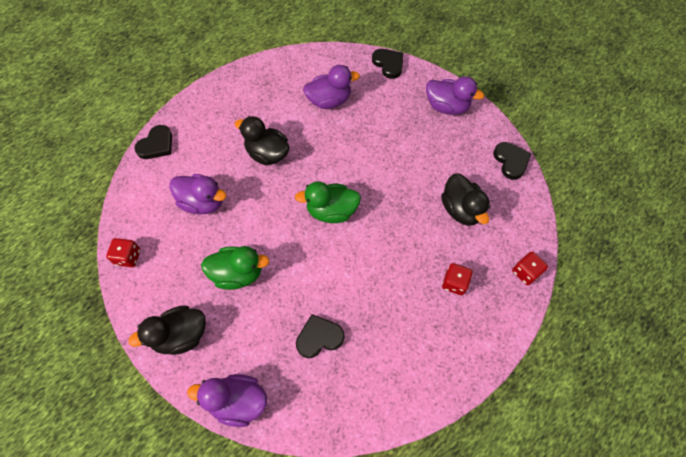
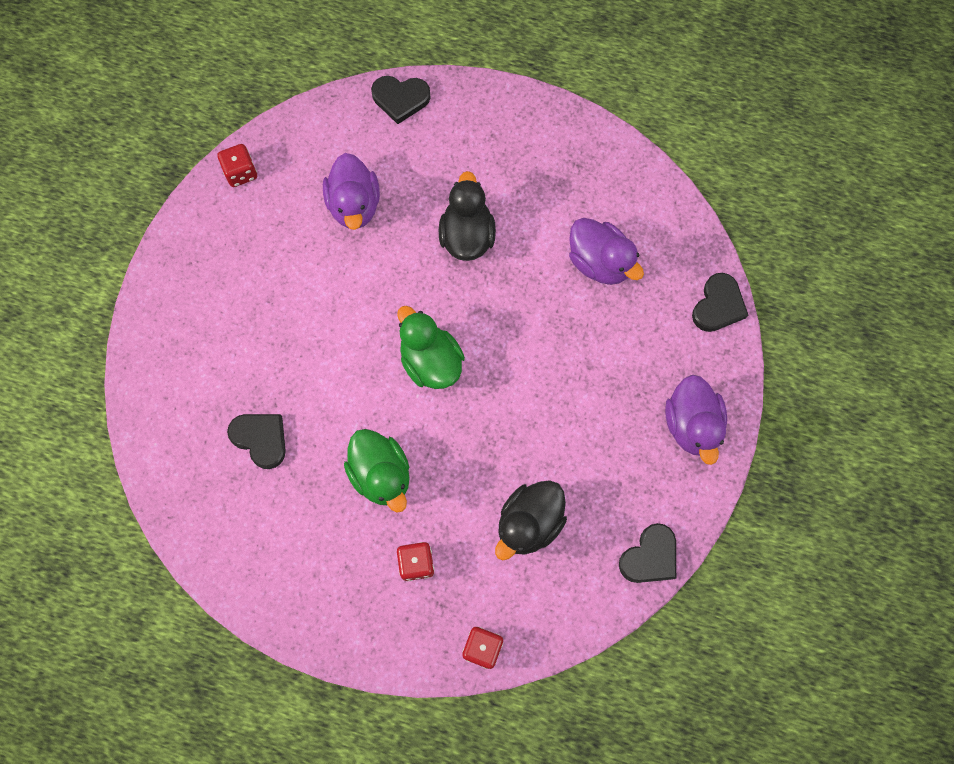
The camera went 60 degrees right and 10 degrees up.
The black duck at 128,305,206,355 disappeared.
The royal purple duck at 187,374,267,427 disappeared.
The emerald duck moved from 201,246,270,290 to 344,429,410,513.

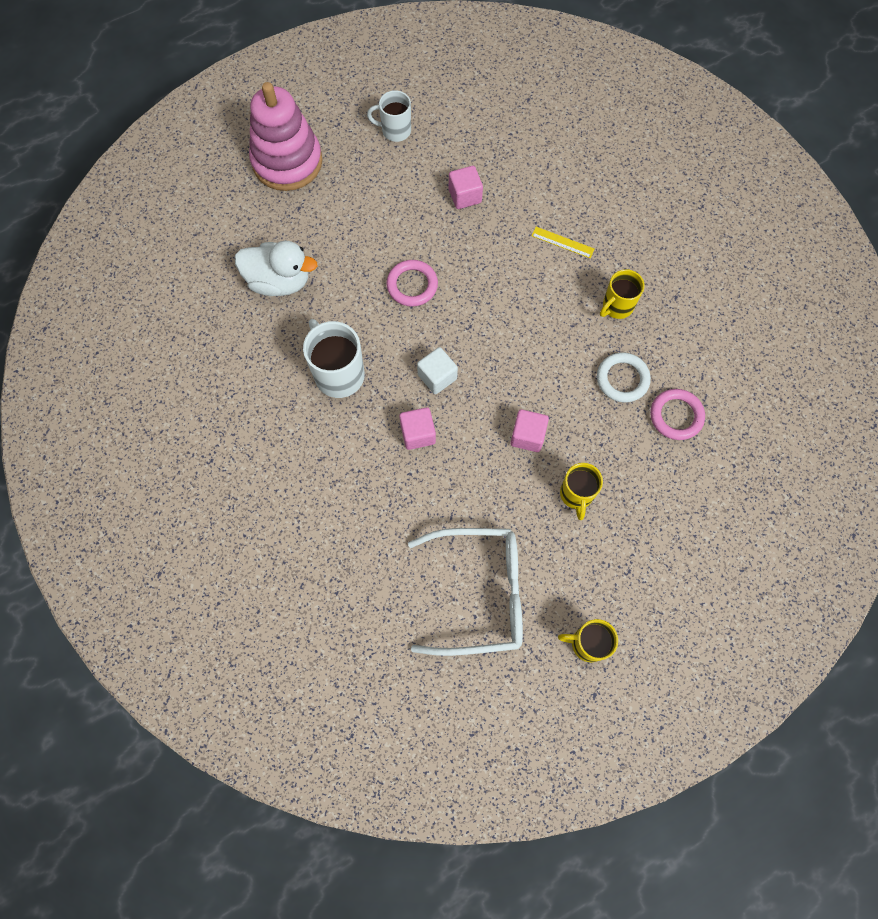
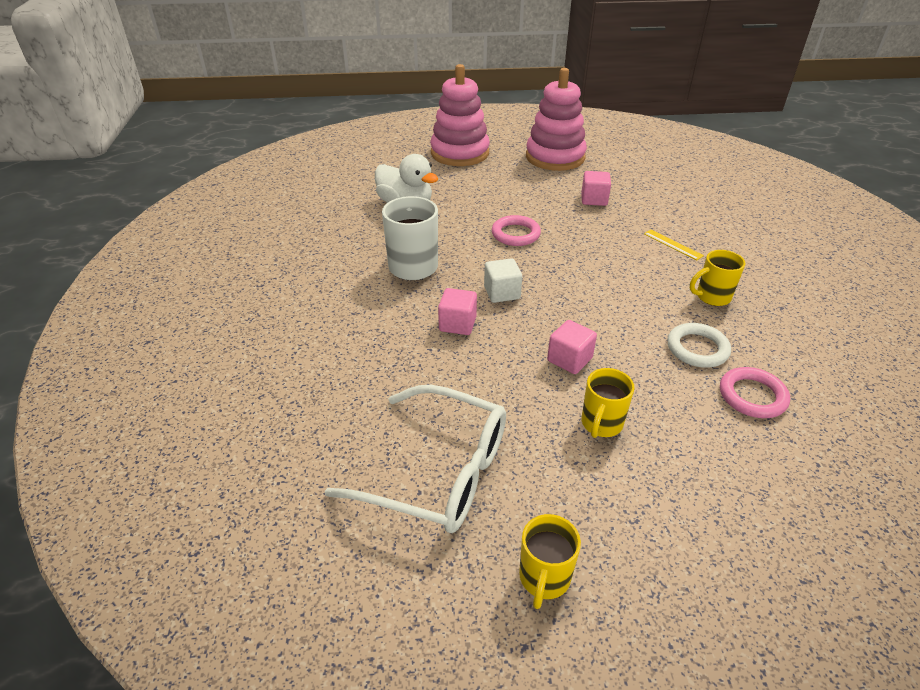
The camera went 25 degrees right and 30 degrees down.
The pure white mug at 367,90,411,142 was replaced by the rose-pink stacking toy at 526,68,587,171.
The yellow mug at 558,619,618,662 turned 105 degrees counterclockwise.

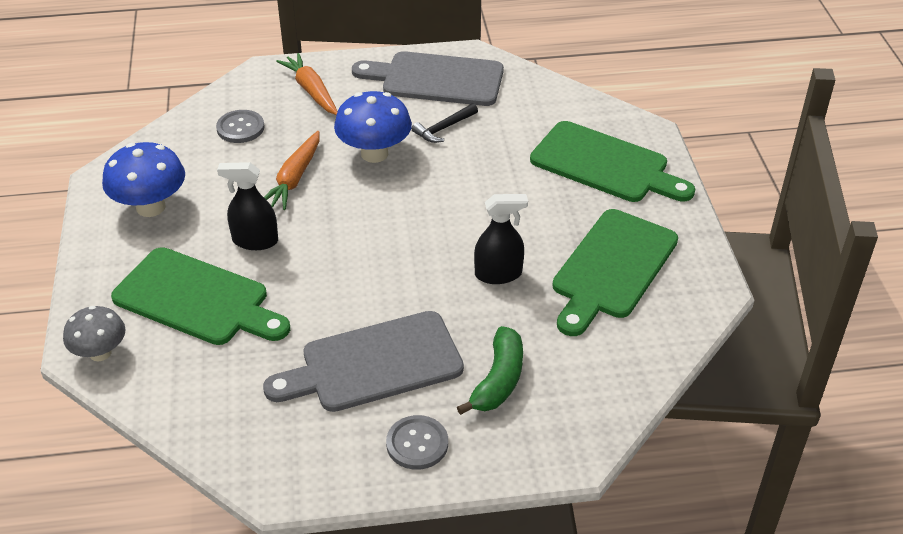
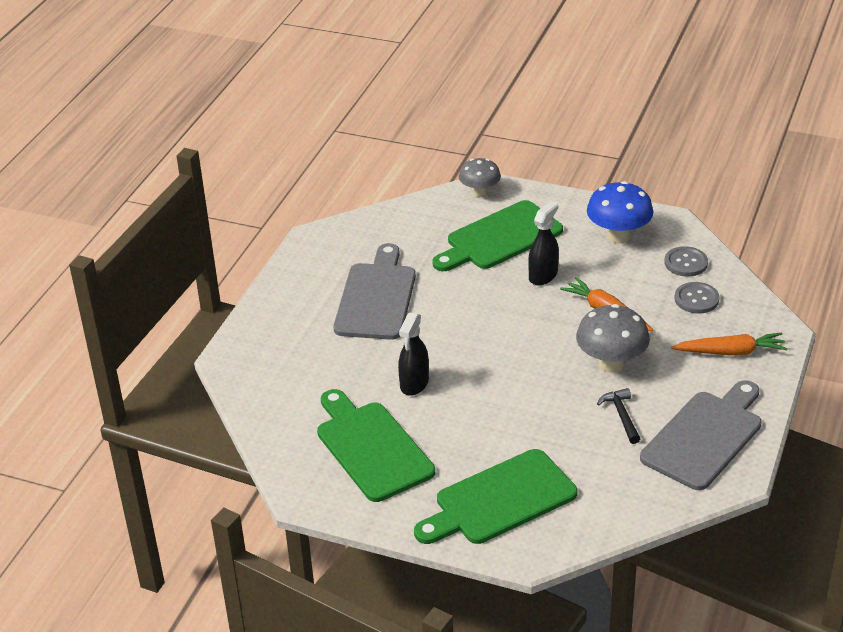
The camera went 120 degrees right and 5 degrees down.
The emerald banana at 457,326,523,415 disappeared.
The gray sewing button moved from 386,415,448,470 to 664,246,708,276.
The cobalt mushroom at 334,91,412,163 became the gray mushroom at 576,304,650,372.

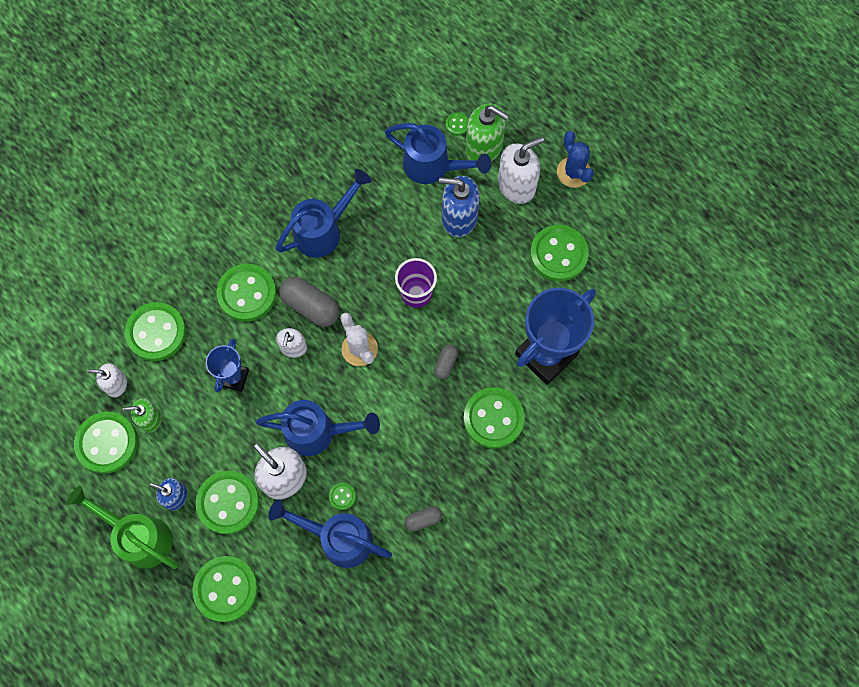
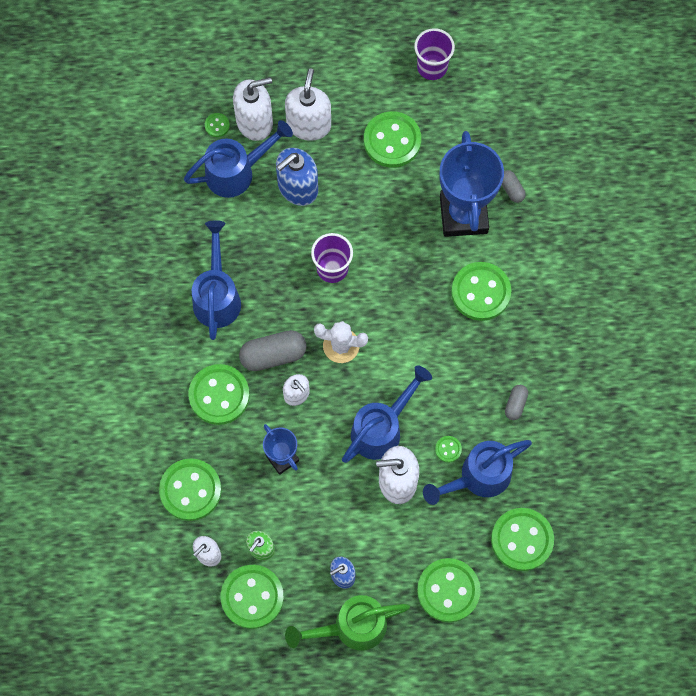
The camera went 50 degrees left and 0 degrees up.
The cobalt saguaro cactus at 557,131,594,188 disappeared.
The royal purple tumbler at 414,28,455,80 appeared.
The emerald sewing button moved from 196,471,260,534 to 491,508,554,571.
The gray pill moved from 434,344,458,379 to 502,170,526,203.
The emerald soap dispenser at 465,103,509,161 became the pure white soap dispenser at 233,77,273,141.

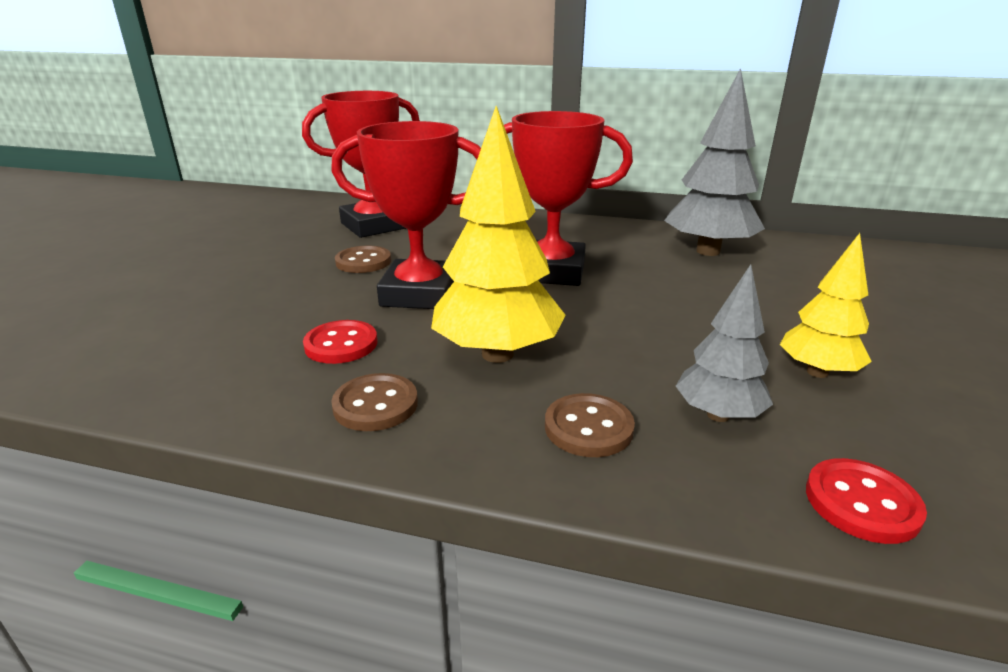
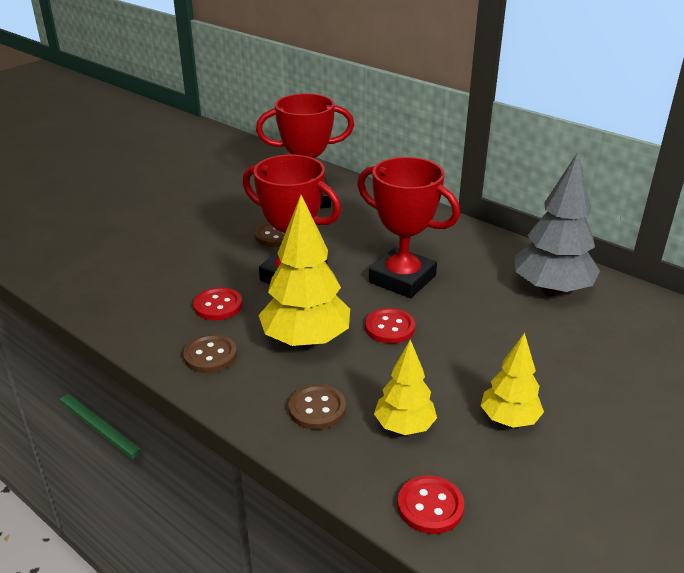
The camera went 25 degrees right and 5 degrees up.
The crimson sewing button at 365,308,415,344 appeared.
The gray tree at 676,264,773,422 became the yellow tree at 374,340,437,435.

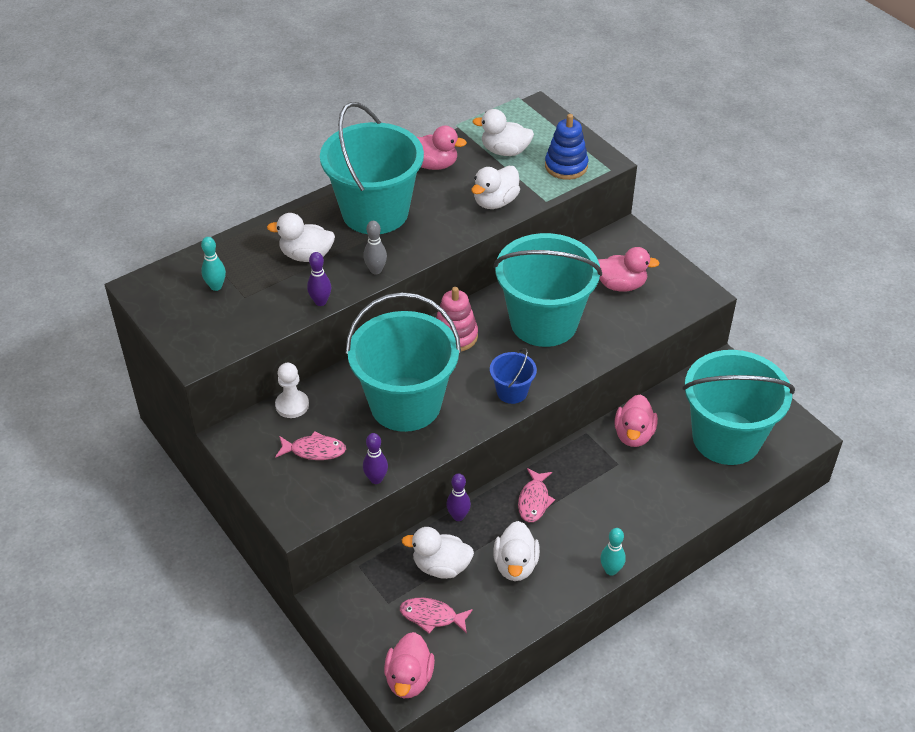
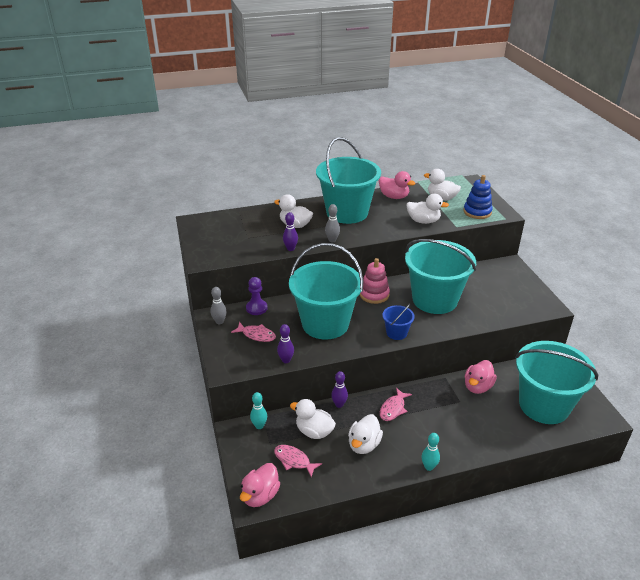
The camera went 20 degrees right and 10 degrees down.
The rose-pink duck at 598,247,660,291 disappeared.
The gray skittle at 210,287,227,324 appeared.
The turquoise skittle moved from 201,237,226,291 to 250,392,267,429.
The pure white chess pawn at 275,363,309,418 became the royal purple chess pawn at 246,277,268,315.
The pure white duck at 471,166,520,209 turned 135 degrees counterclockwise.

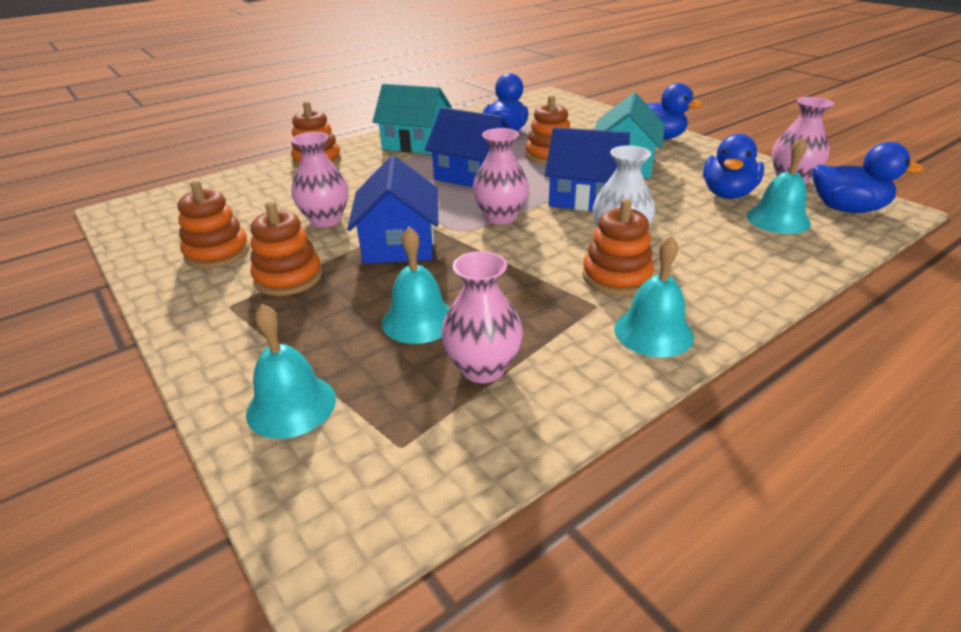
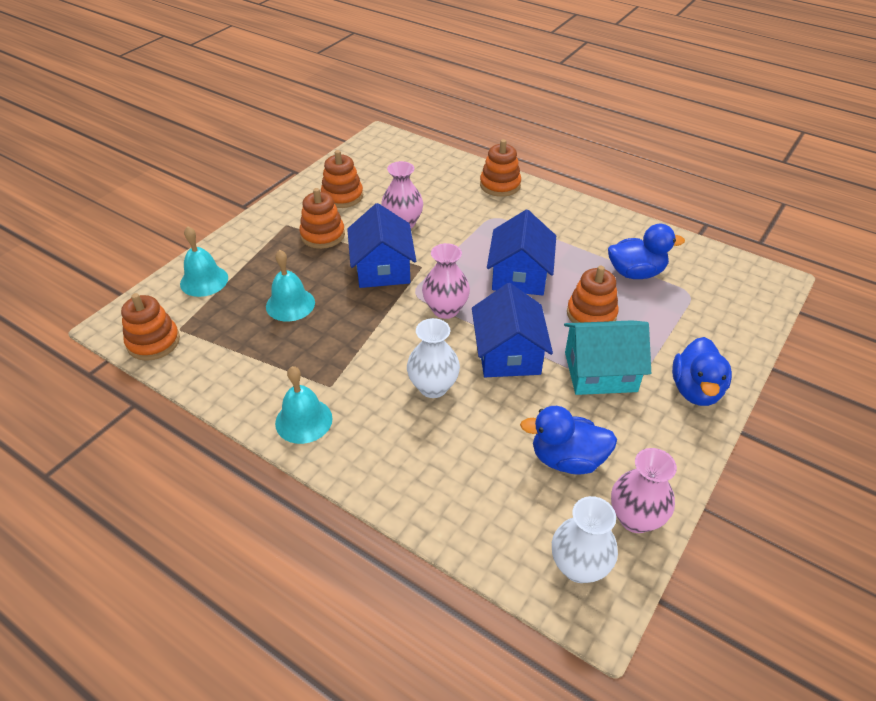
The camera went 70 degrees right and 10 degrees up.
The turquoise toy house at 373,84,452,154 disappeared.
The rose-pink tall vase at 441,251,523,383 disappeared.
The turquoise hand bell at 747,137,811,234 disappeared.
The orange stacking toy moved from 582,199,654,296 to 121,293,180,361.
The cobalt duck at 812,142,924,213 was replaced by the pure white tall vase at 552,496,618,583.
The cobalt toy house at 347,156,438,264 turned 75 degrees counterclockwise.

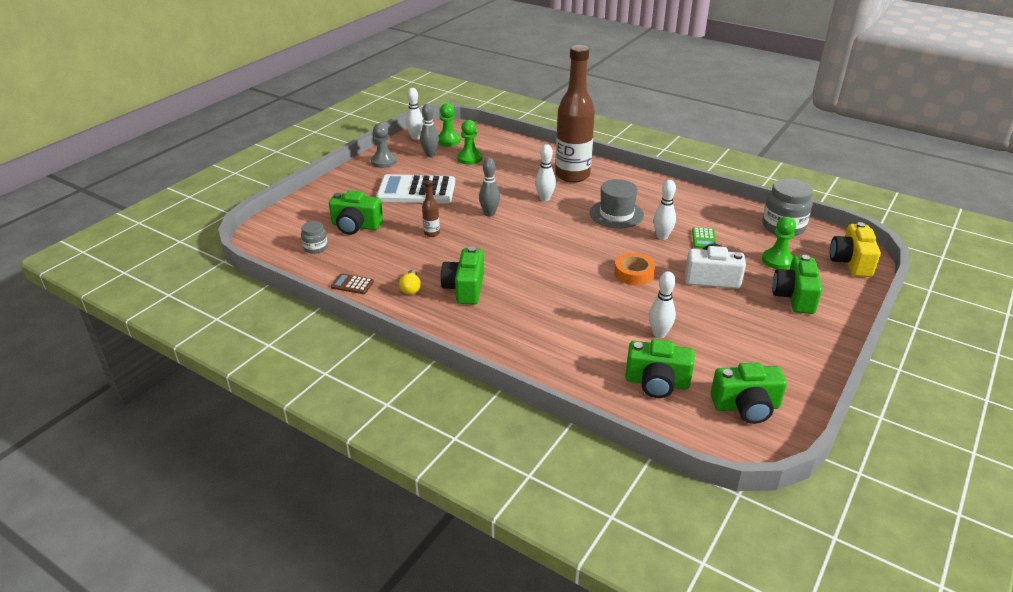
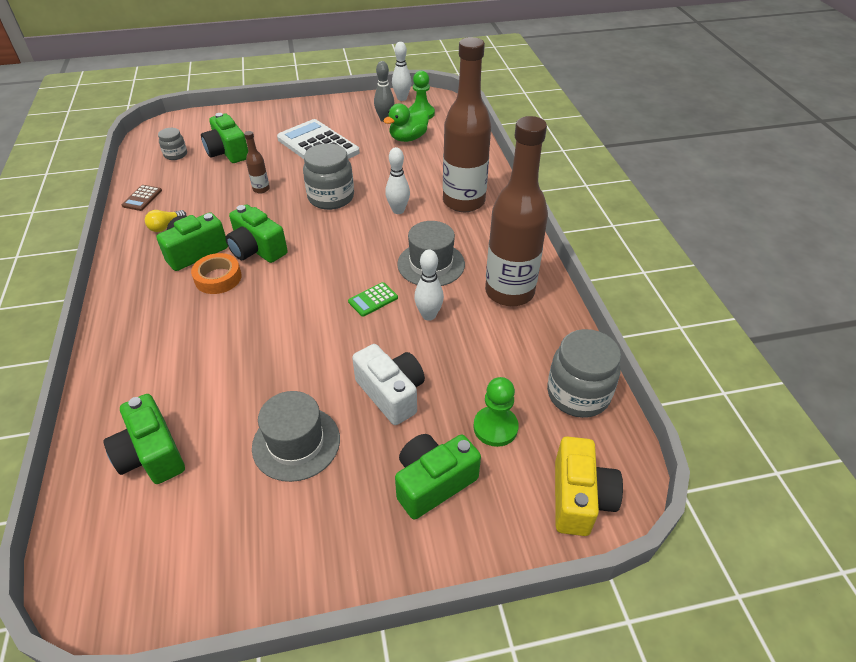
The camera went 45 degrees right and 10 degrees up.
The gray chess pawn at 371,123,396,168 disappeared.
The pure white skittle at 649,271,676,338 disappeared.
The gray tall hat at 252,391,340,482 appeared.
The brown drink bottle at 485,116,548,306 appeared.
The orange tape moved from 614,253,656,285 to 191,253,242,294.
The emerald adding machine moved from 692,227,716,248 to 348,282,398,317.
The emerald camera moved from 711,363,787,424 to 226,204,288,263.
The emerald chess pawn at 457,120,482,165 was replaced by the emerald duck at 383,104,429,142.
The gray skittle at 479,158,500,217 was replaced by the gray jam jar at 303,143,354,210.
The brown adding machine at 331,273,374,294 turned 135 degrees counterclockwise.
The yellow camera at 830,222,881,277 turned 135 degrees clockwise.

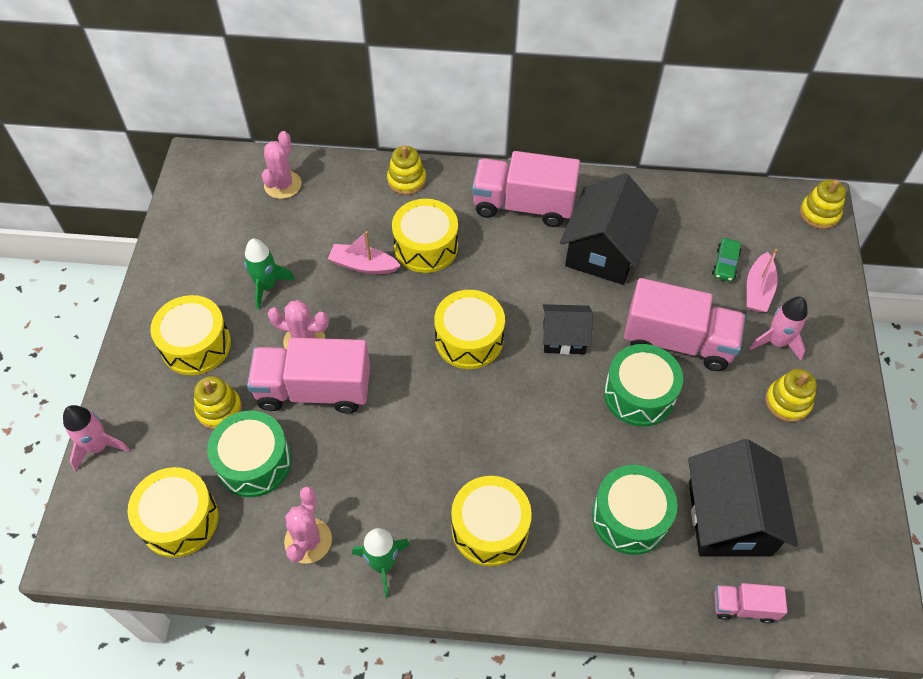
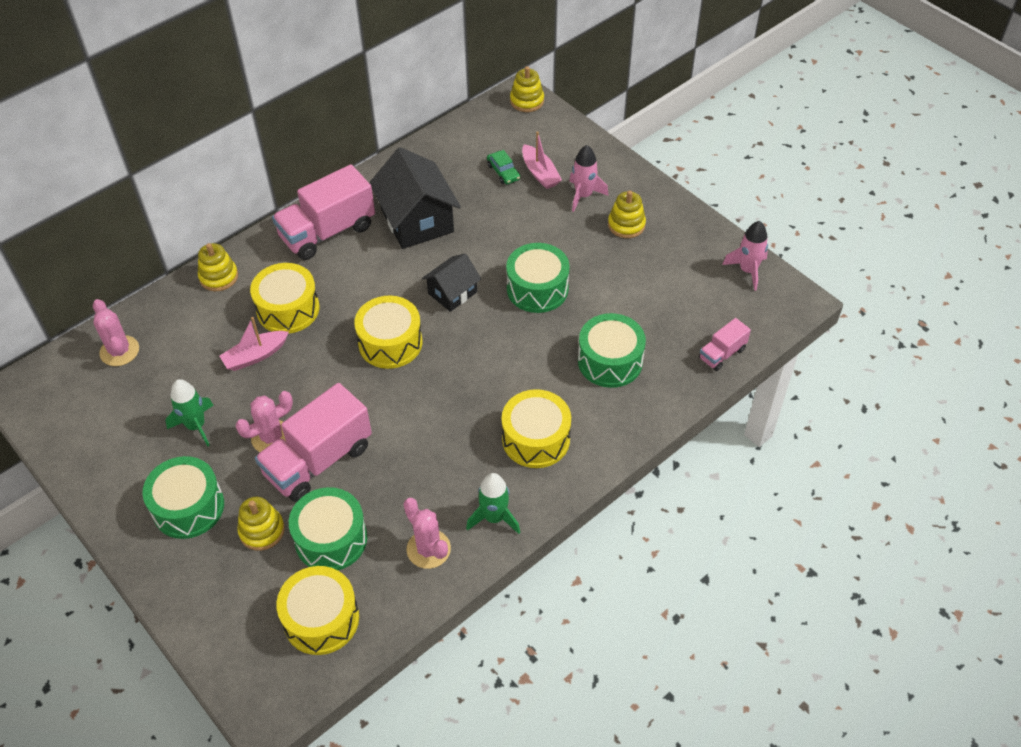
The camera went 45 degrees left and 5 degrees down.
The rose-pink lorry at 624,278,745,371 disappeared.
The black toy house at 688,439,798,557 disappeared.
The rose-pink rocket moved from 63,405,130,471 to 722,221,768,291.
The yellow drum at 150,295,231,375 became the emerald drum at 142,456,224,539.

